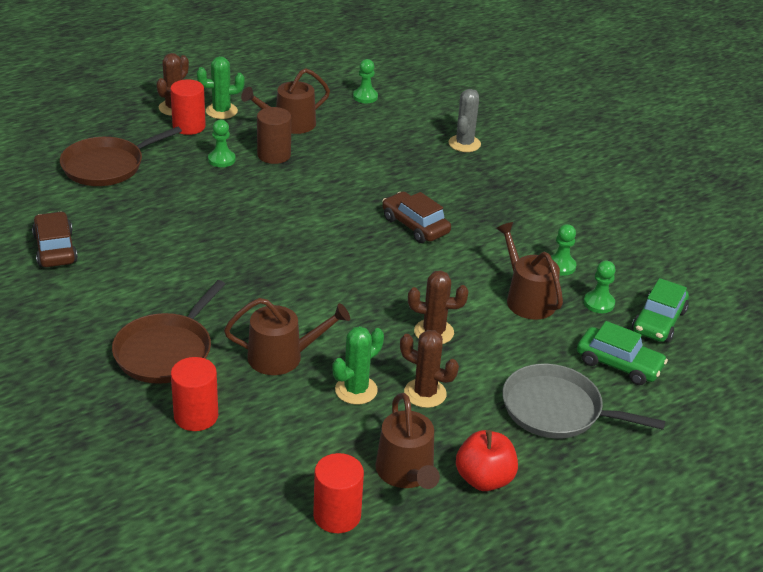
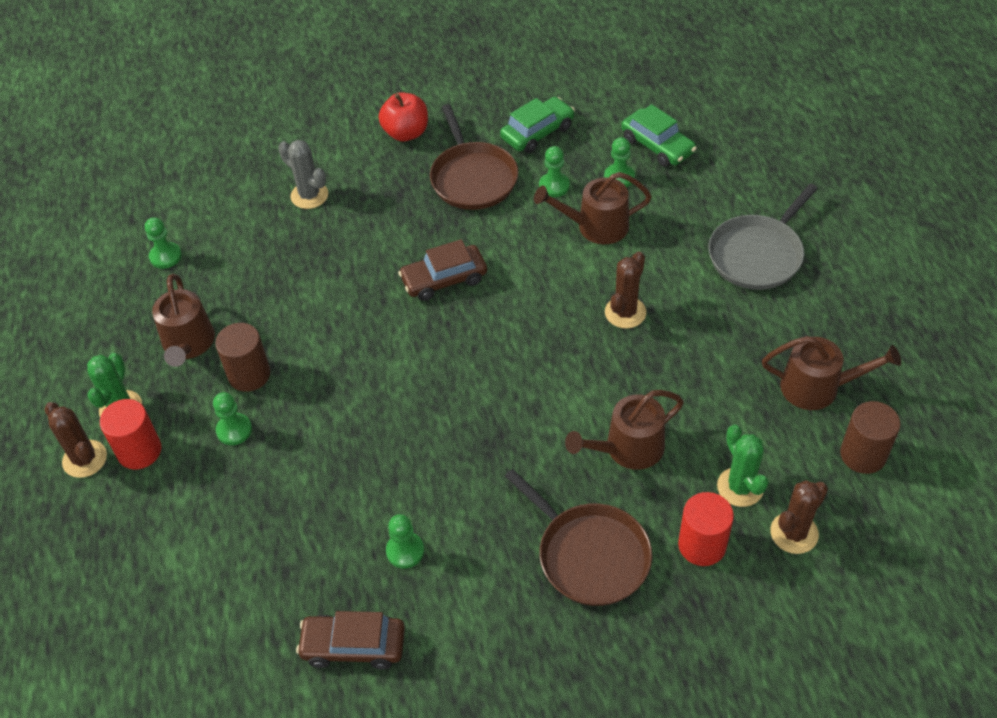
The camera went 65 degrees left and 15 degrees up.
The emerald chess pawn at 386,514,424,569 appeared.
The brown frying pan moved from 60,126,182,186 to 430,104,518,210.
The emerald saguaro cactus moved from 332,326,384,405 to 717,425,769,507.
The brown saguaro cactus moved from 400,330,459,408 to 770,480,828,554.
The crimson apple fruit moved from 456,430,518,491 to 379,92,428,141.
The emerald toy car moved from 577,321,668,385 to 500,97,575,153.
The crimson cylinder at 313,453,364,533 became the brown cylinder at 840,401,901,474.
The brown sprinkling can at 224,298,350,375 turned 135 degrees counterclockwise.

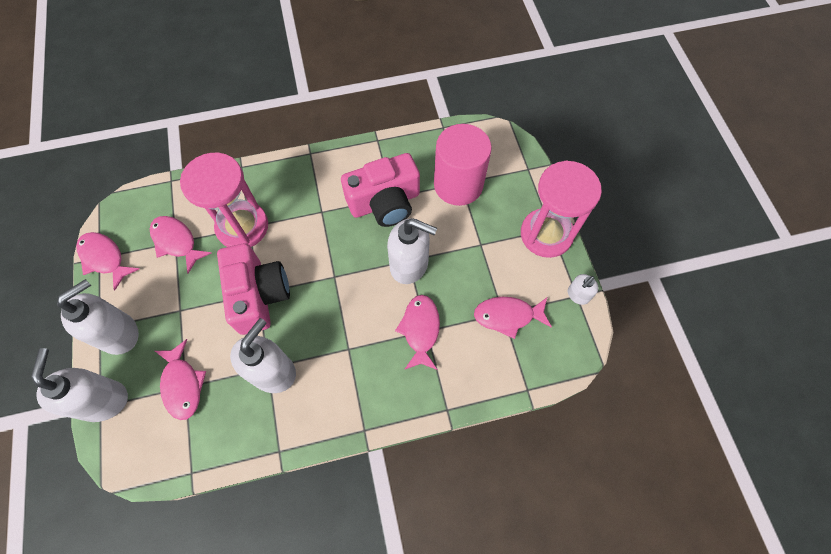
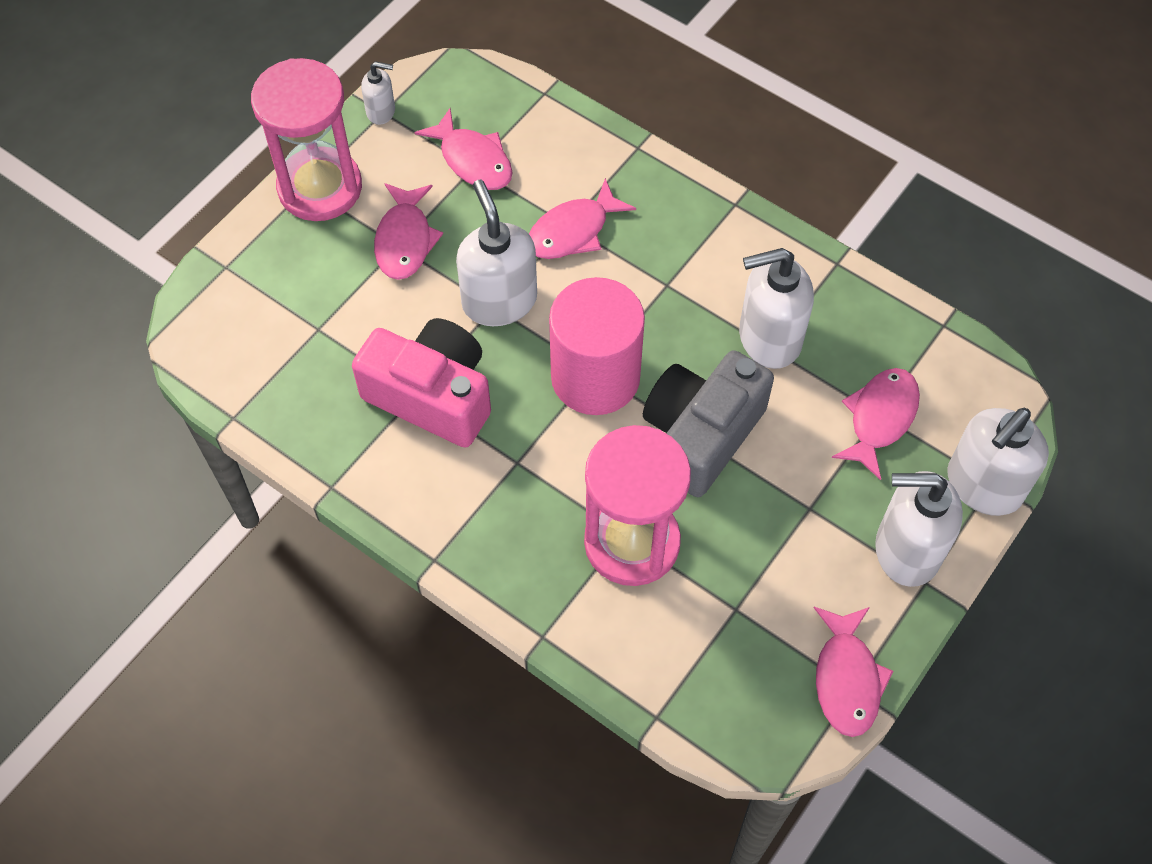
The camera went 130 degrees left and 5 degrees down.
The rose-pink fish moved from 150,216,212,273 to 374,183,443,280.
The rose-pink cylinder moved from 434,124,492,206 to 549,277,645,415.
The rose-pink camera at 217,243,290,335 became the gray camera at 643,350,774,497.

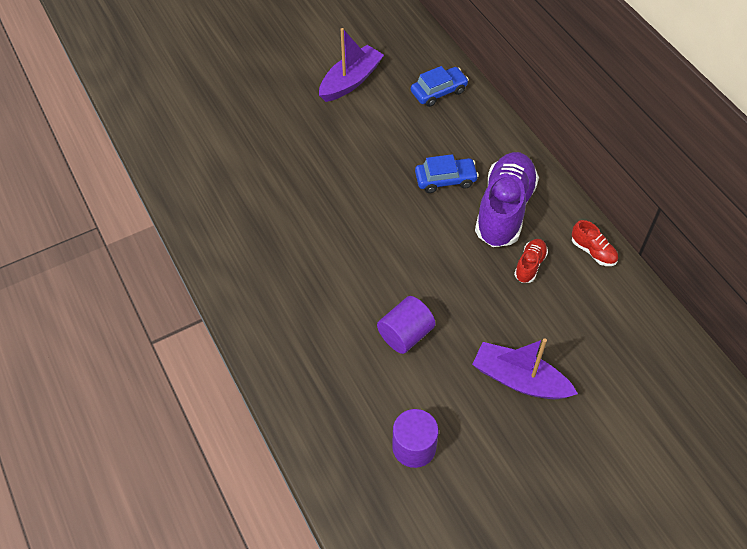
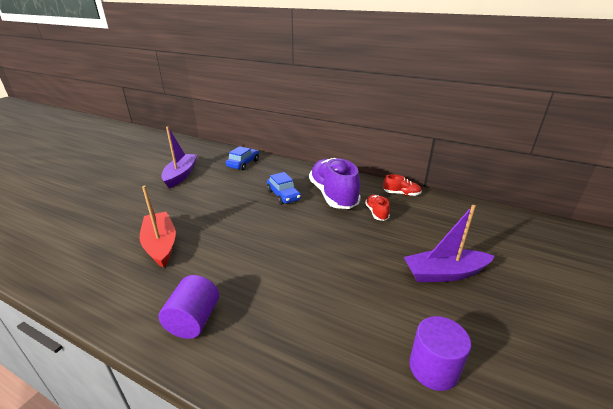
The camera went 35 degrees left and 25 degrees down.
The crimson boat at 140,186,176,268 appeared.
The royal purple cylinder moved from 377,296,436,354 to 159,275,219,339.
The cobalt toy car at 415,154,479,193 turned 105 degrees clockwise.

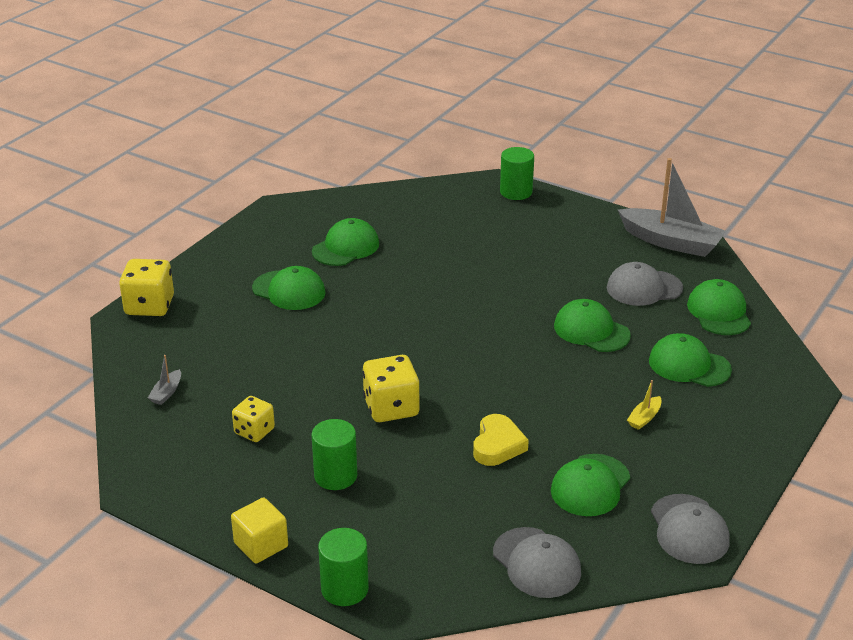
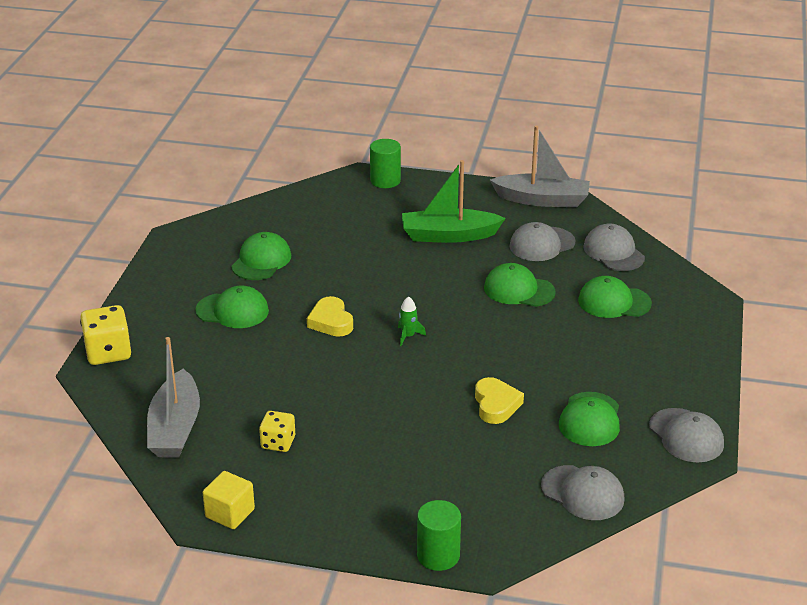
The camera went 20 degrees left and 0 degrees up.
The emerald cylinder at 312,419,357,490 disappeared.
The yellow game die at 363,355,420,422 disappeared.
The yellow boat at 627,380,662,430 disappeared.
The yellow heart at 307,296,353,337 appeared.
The emerald rocket at 398,296,426,346 appeared.
The emerald boat at 402,160,506,243 appeared.
The yellow solid cube moved from 231,497,288,564 to 203,471,255,529.
The emerald baseball cap at 687,279,751,335 became the gray baseball cap at 583,223,645,271.
The gray boat at 148,355,181,405 changed to 2.45 times the size.

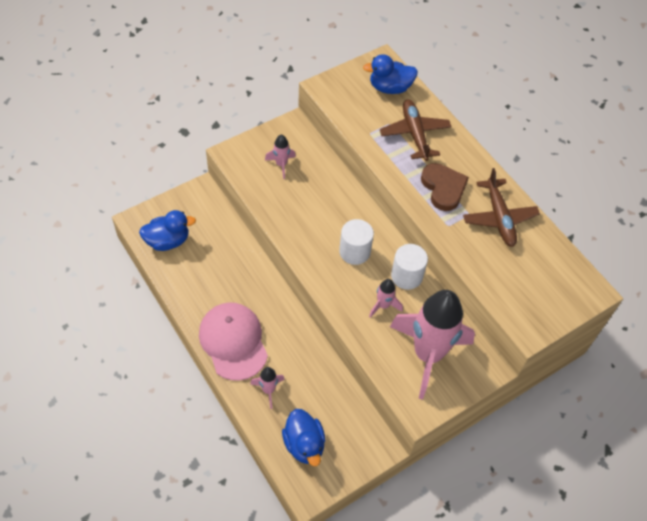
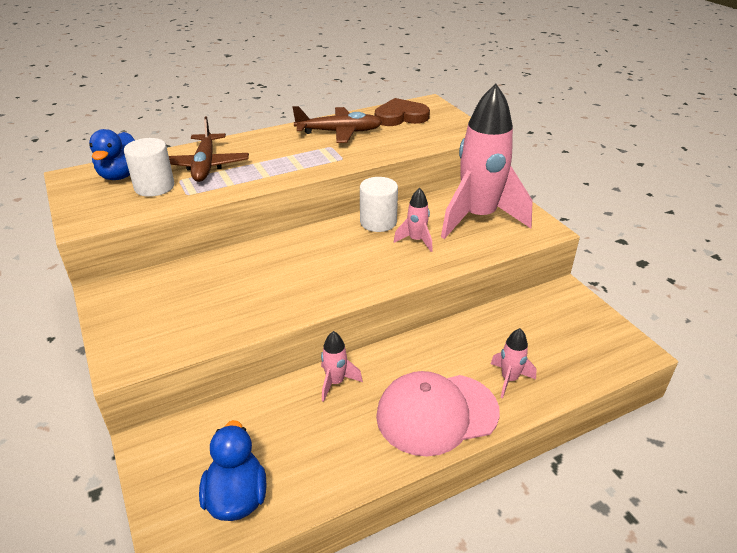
The camera went 80 degrees left and 20 degrees down.
The cobalt duck at 282,409,325,466 disappeared.
The rose-pink rocket moved from 265,134,296,179 to 321,331,363,402.
The pure white cylinder moved from 339,219,374,265 to 124,138,174,197.
The brown heart moved from 421,163,469,211 to 375,98,430,126.
The brown plane at 380,99,452,161 turned 90 degrees counterclockwise.

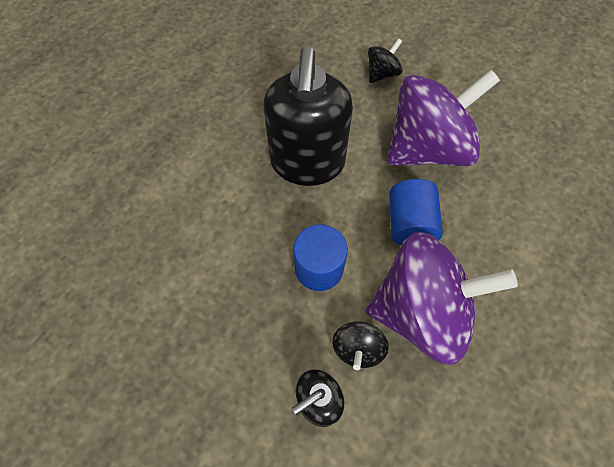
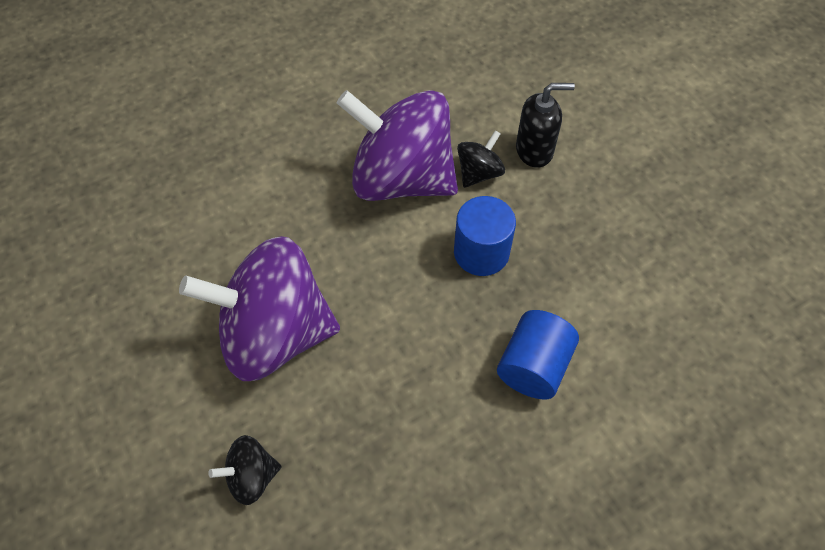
The camera went 155 degrees left and 5 degrees down.
The black soap dispenser at 263,47,353,186 disappeared.
The cobalt cylinder moved from 389,179,443,245 to 497,310,579,399.

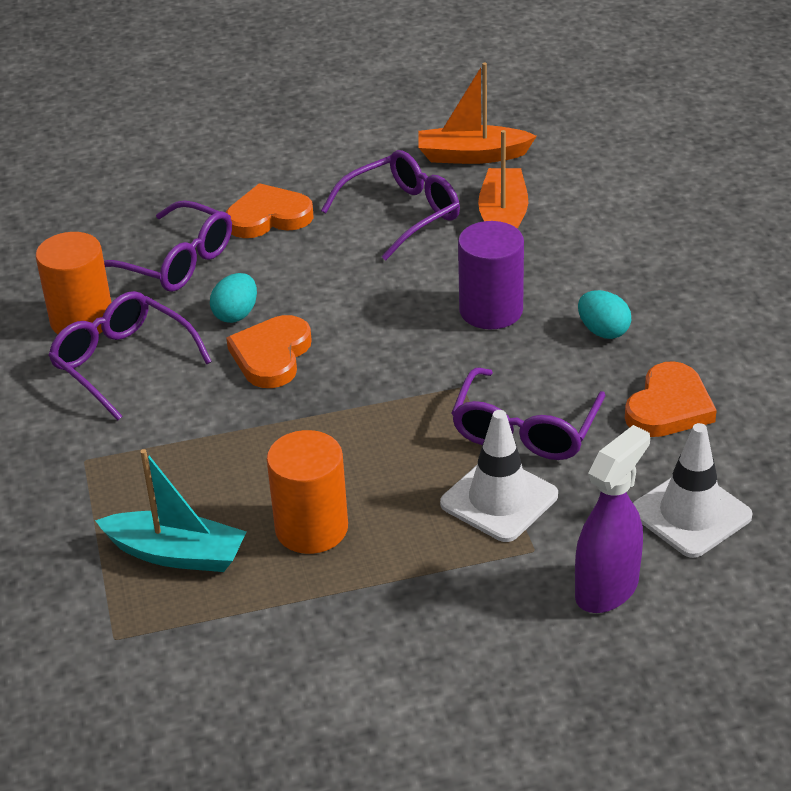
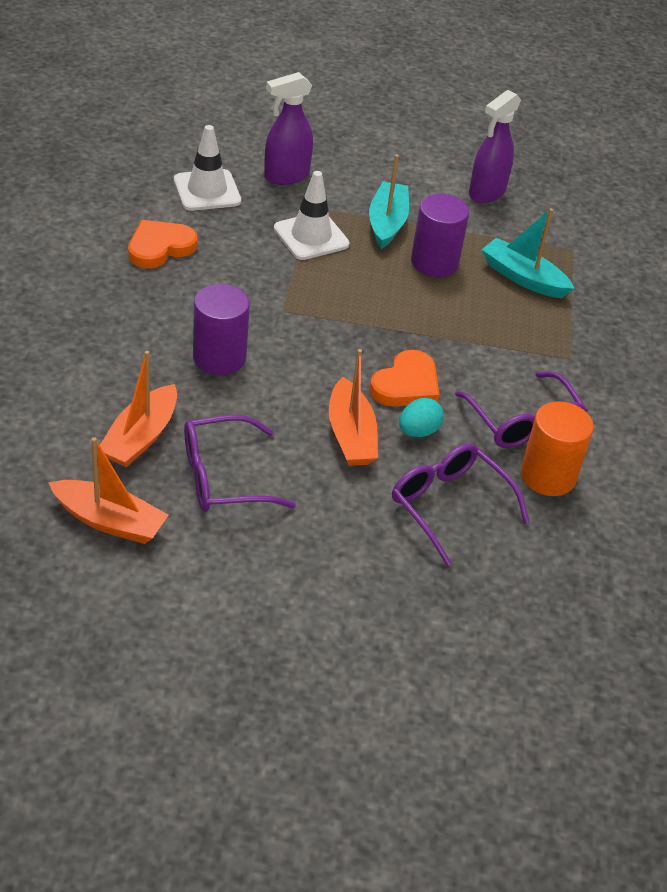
The camera went 165 degrees left and 5 degrees up.
The orange heart at 226,183,314,238 disappeared.
The royal purple eyeglasses at 452,368,606,460 disappeared.
The turquoise egg shape at 578,290,631,339 disappeared.
The orange boat at 329,349,378,466 appeared.
The turquoise boat at 369,154,409,249 appeared.
The royal purple spray cleaner at 469,90,521,203 appeared.
The orange cylinder at 267,430,348,554 became the royal purple cylinder at 411,194,469,277.

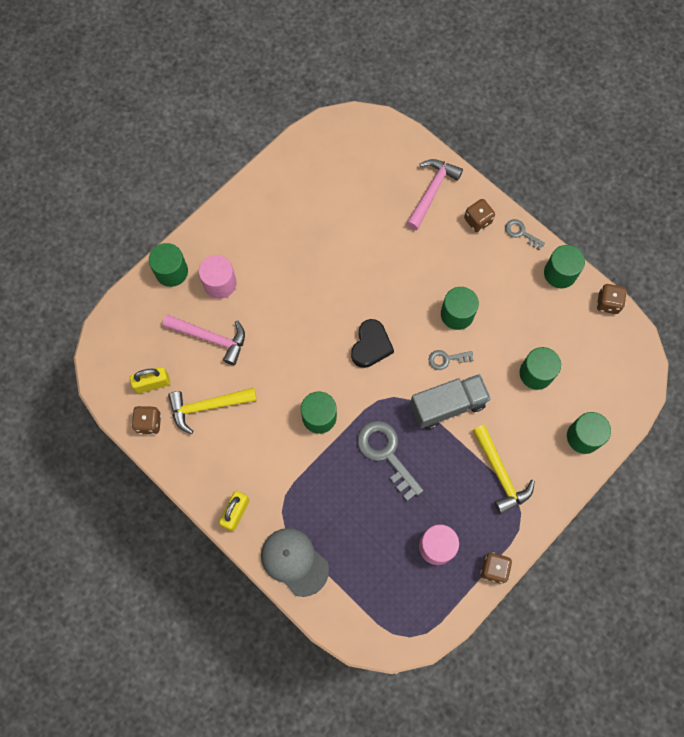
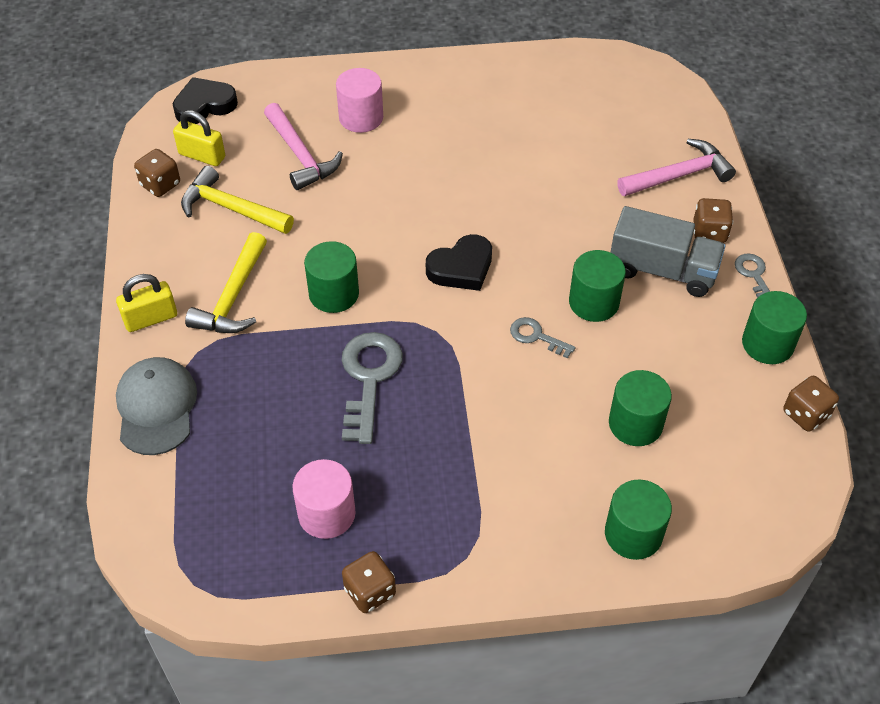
The camera went 40 degrees right and 20 degrees down.
The emerald cylinder at 149,243,188,287 disappeared.
The black heart at 173,77,238,124 appeared.
The gray lorry moved from 410,374,491,429 to 610,206,726,297.
The yellow carpenter's hammer moved from 472,425,535,514 to 185,232,267,333.

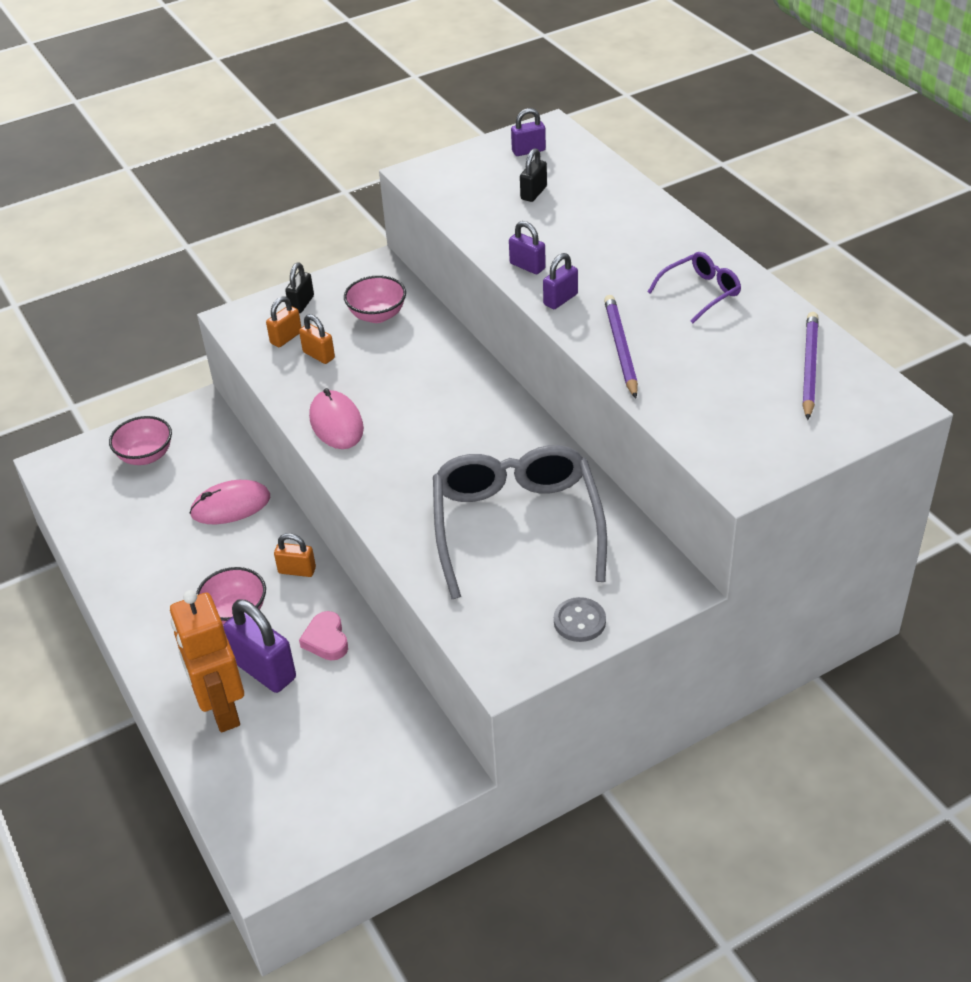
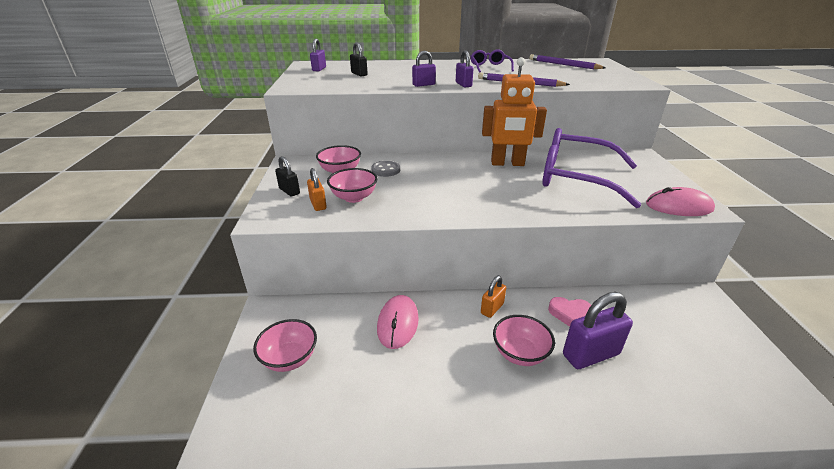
The camera went 65 degrees left and 10 degrees down.
The orange robot figure moved from 170,590,244,732 to 482,57,547,166.
The rose-pink PC mouse moved from 309,388,364,449 to 646,187,715,216.
The gray sewing button moved from 554,597,606,642 to 371,161,400,177.
The orange padlock at 299,314,335,364 was replaced by the rose-pink deep dish at 327,168,378,203.
The gray eyeglasses at 433,445,607,599 became the royal purple eyeglasses at 542,128,641,208.

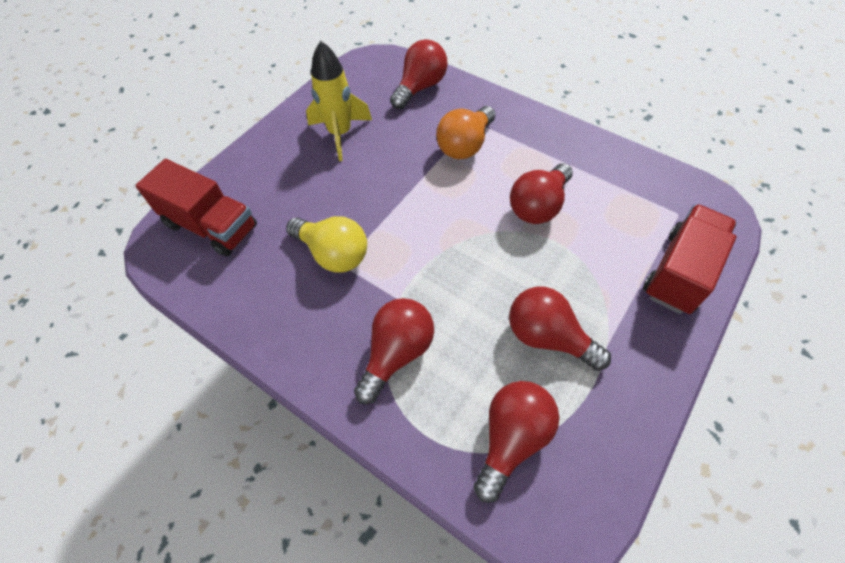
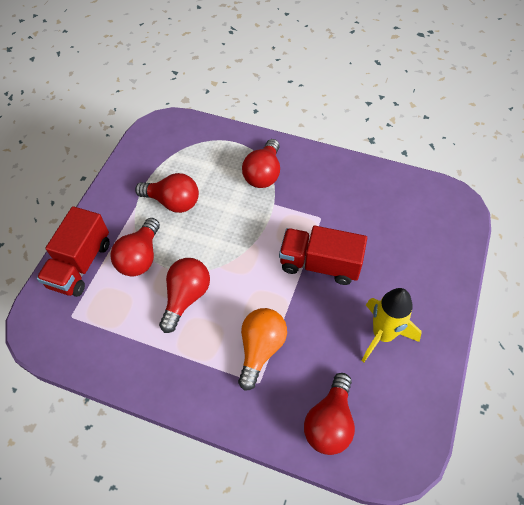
The camera went 165 degrees right and 0 degrees up.
The yellow lightbulb at 286,216,367,273 disappeared.
The crimson lorry moved from 135,159,257,257 to 279,226,367,285.
The crimson lightbulb moved from 474,381,559,503 to 110,218,160,276.

